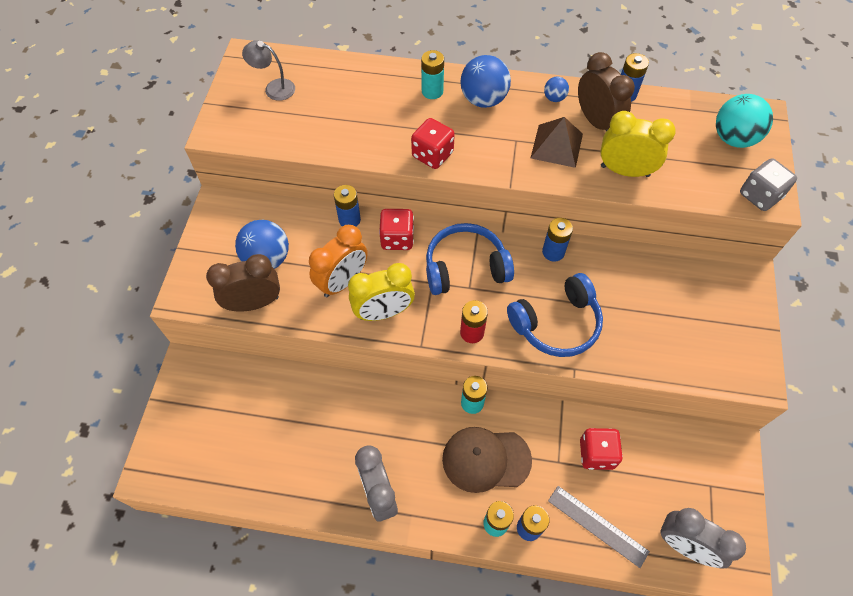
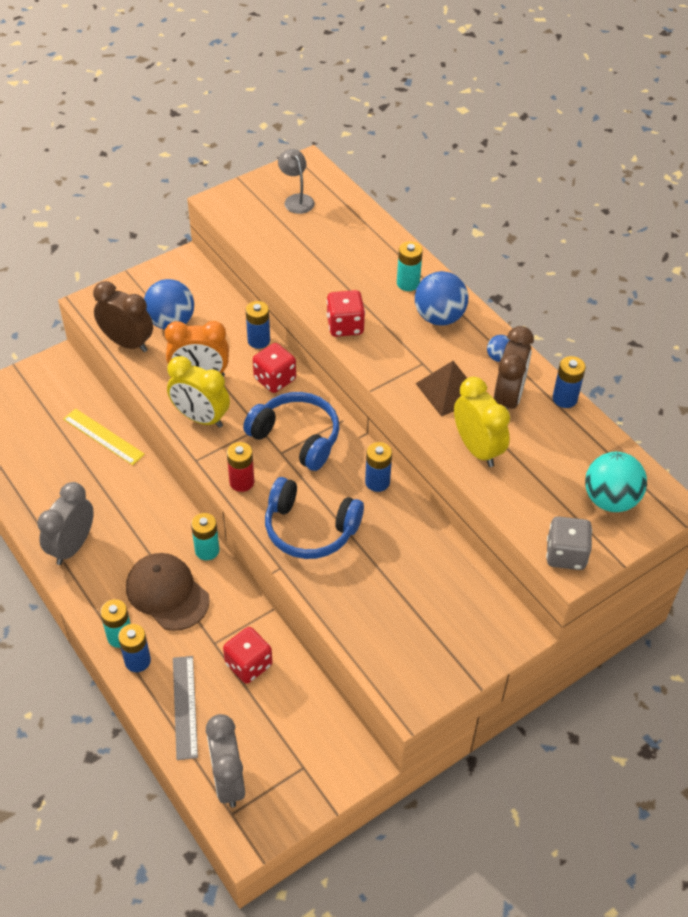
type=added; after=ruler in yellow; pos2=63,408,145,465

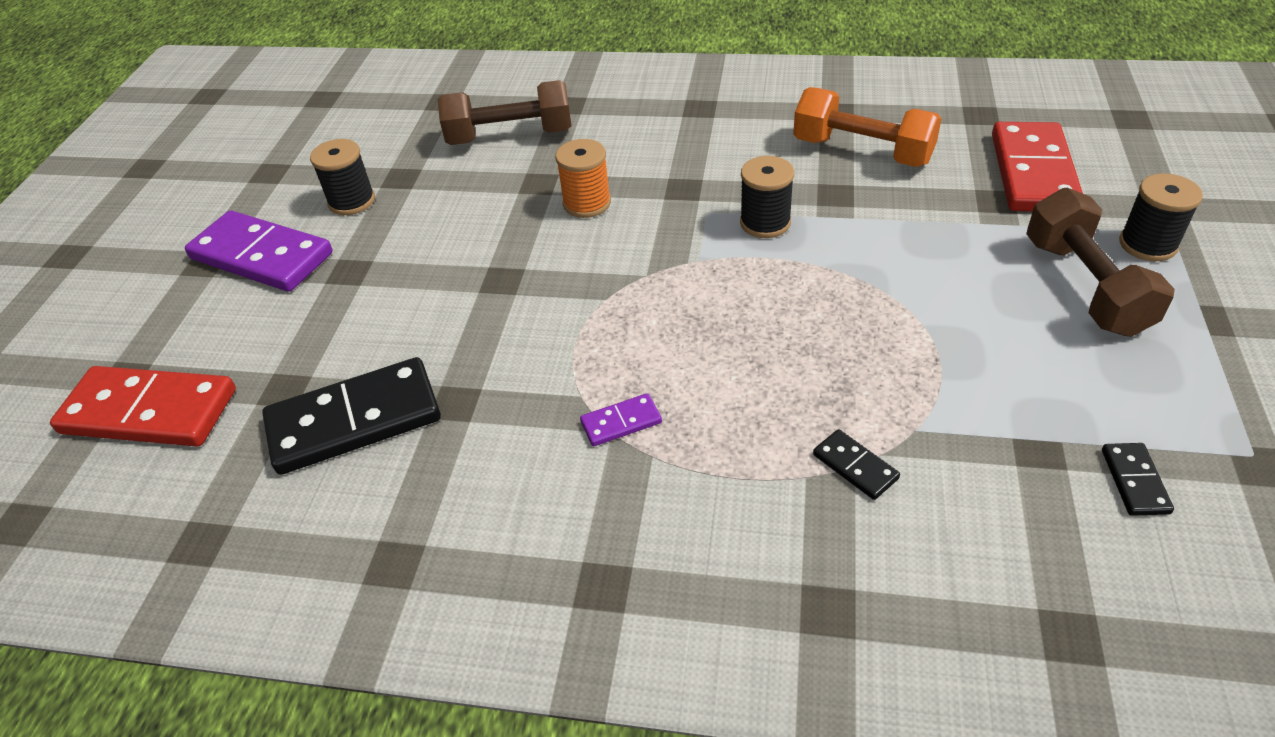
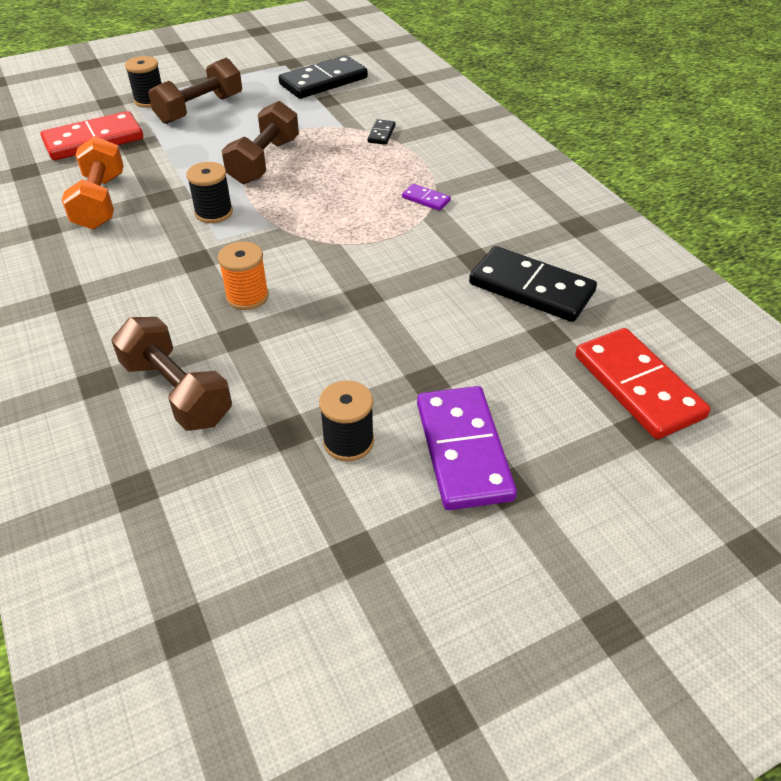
type=resized; before=domino in black; pos1=1102,443,1174,516; pos2=278,55,368,99; scale=2.24
type=added; after=dumbbell in brown; pos2=222,101,299,184

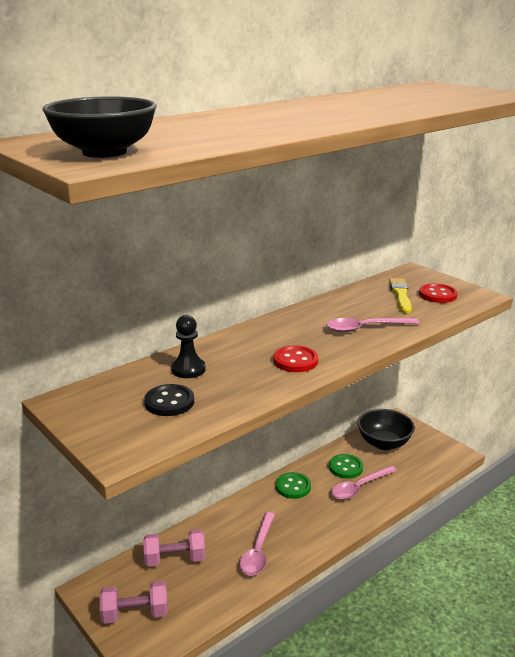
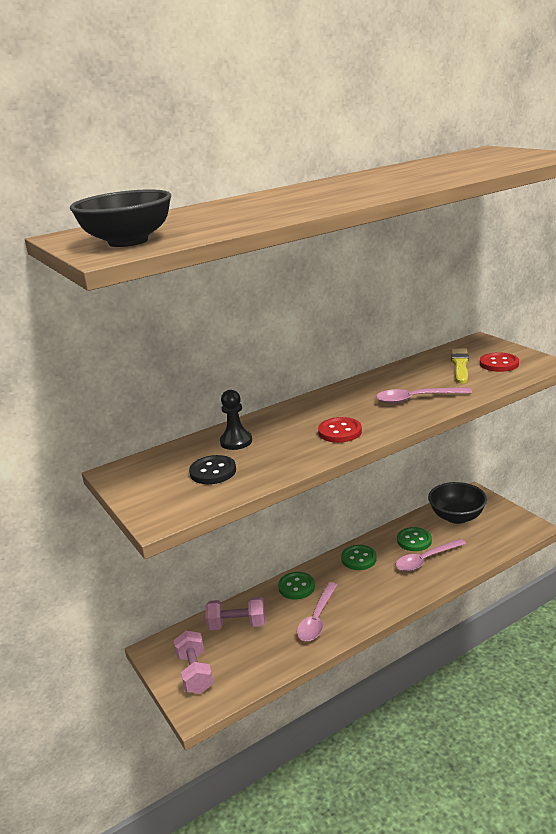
type=turned; before=dumbbell in pink; pos1=100,581,168,624; pos2=174,631,213,694; turn=75
type=added; after=button in green; pos2=278,572,315,599

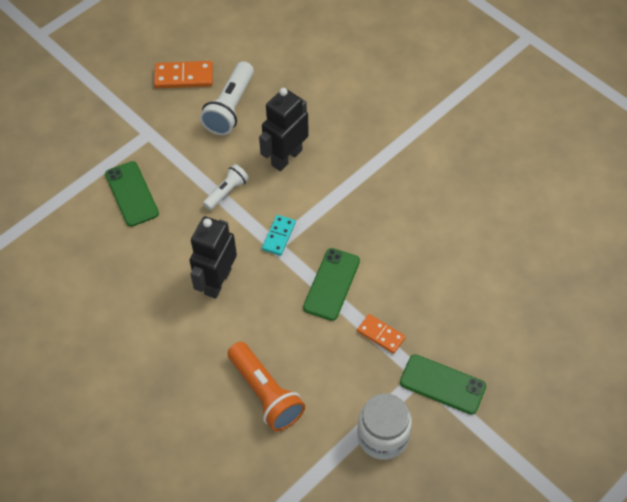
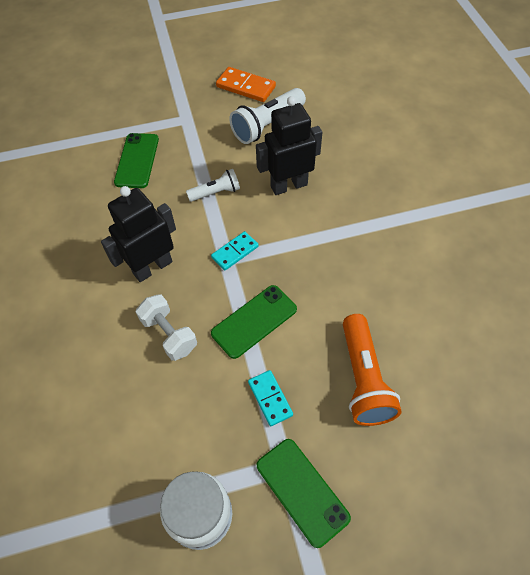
type=recoloured; before=domino in orange; after=domino in turquoise; pos1=357,314,406,354; pos2=248,370,293,426
type=moved; before=flashlight in orange; pos1=228,342,305,431; pos2=343,314,402,426
type=added; after=dumbbell in white; pos2=136,294,197,361

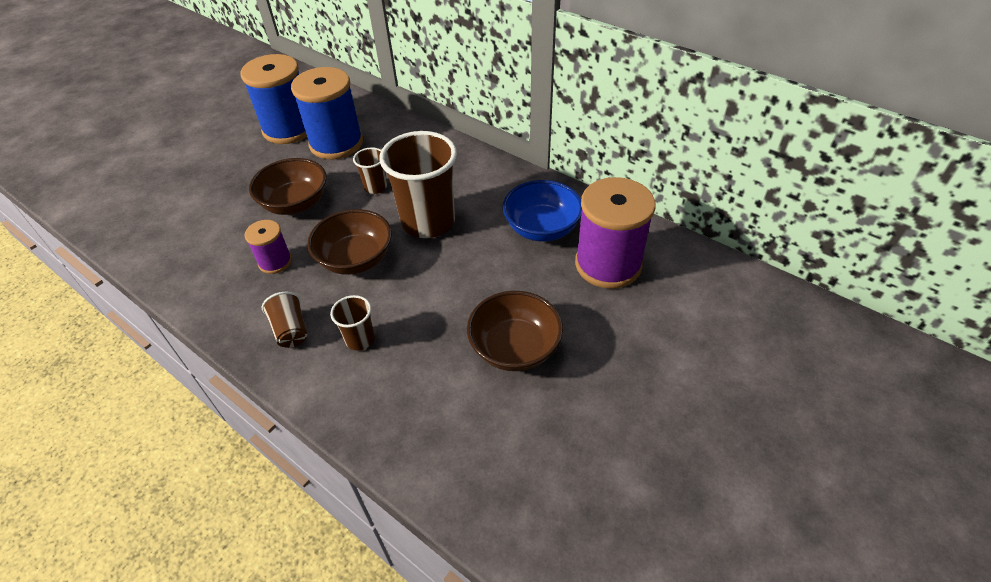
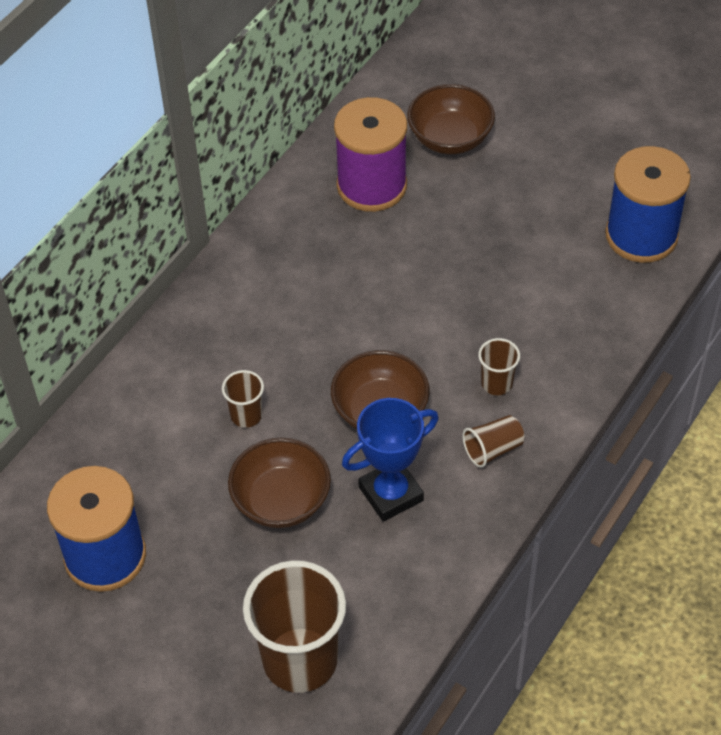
type=moved; before=spool in blue; pos1=291,67,363,159; pos2=605,146,691,263
type=moved; before=cup in brown; pos1=379,131,457,238; pos2=243,560,346,693
type=removed; before=bowl in blue; pos1=502,180,582,242
type=replaced; before=spool in purple; after=trophy in blue; pos1=244,220,292,274; pos2=342,398,439,522
type=moved; before=bowl in brown; pos1=467,291,563,371; pos2=407,84,495,154

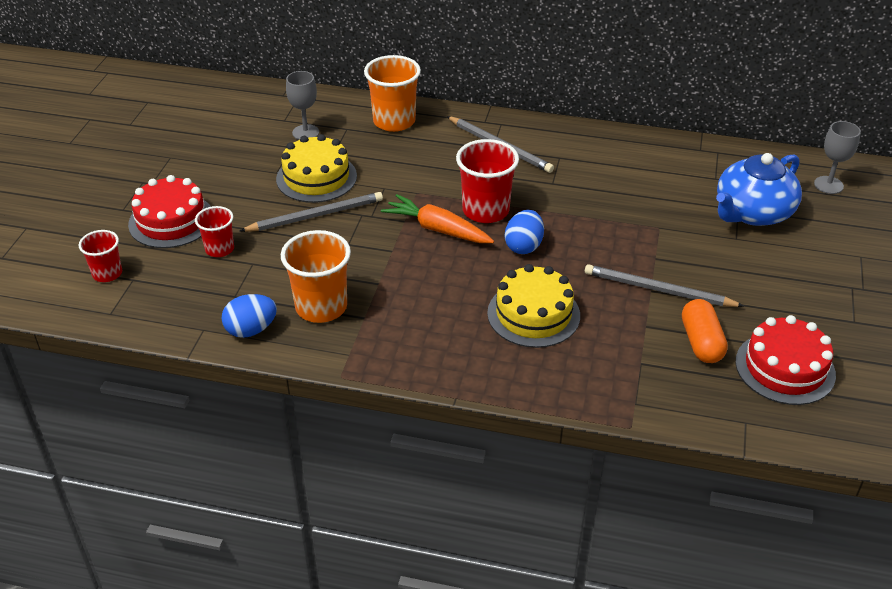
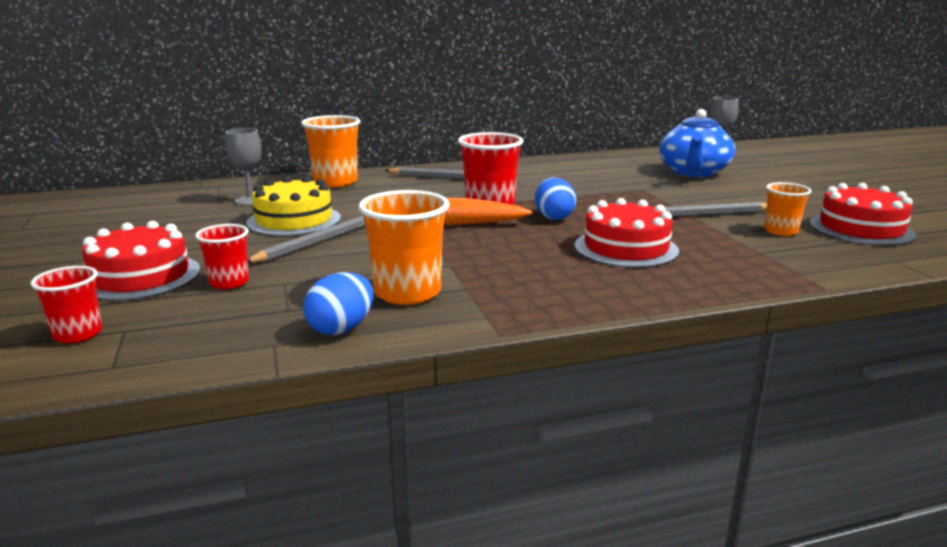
type=recoloured; before=cake in yellow; after=cake in red; pos1=487,264,580,348; pos2=575,198,679,268
type=replaced; before=capsule in orange; after=cup in orange; pos1=682,299,728,363; pos2=764,182,812,236

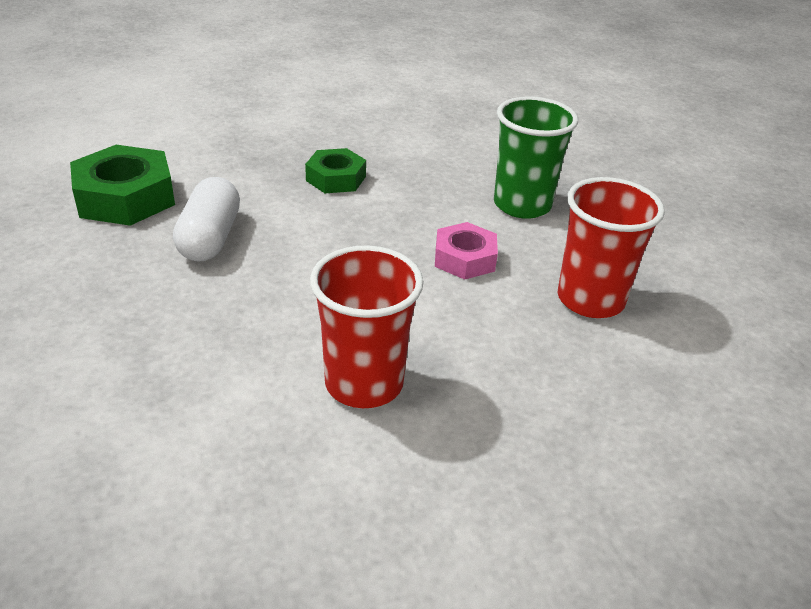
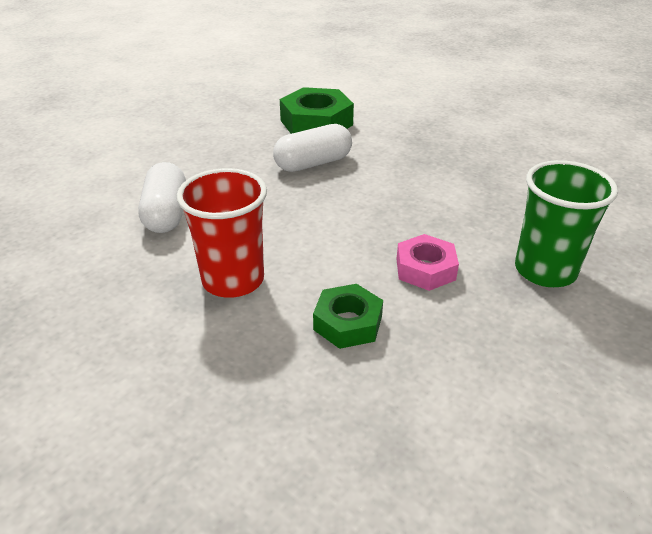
type=moved; before=nut in green; pos1=305,148,366,193; pos2=313,284,383,349
type=removed; before=cup in red; pos1=558,177,665,318
type=added; after=capsule in white; pos2=138,162,186,233

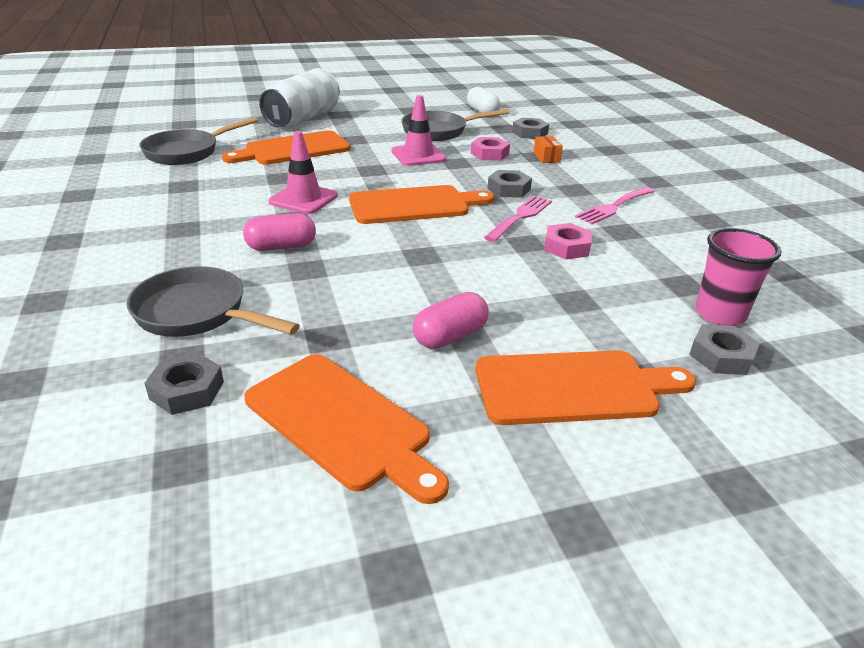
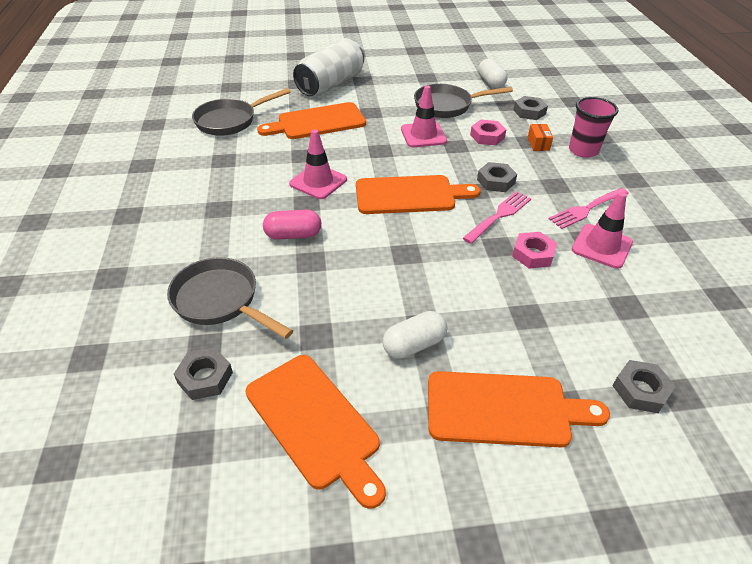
type=moved; before=cup in pink; pos1=695,228,781,326; pos2=569,97,618,158
type=recoloured; before=capsule in pink; after=capsule in white; pos1=413,292,489,349; pos2=383,311,447,359
type=added; after=traffic cone in pink; pos2=572,192,633,269

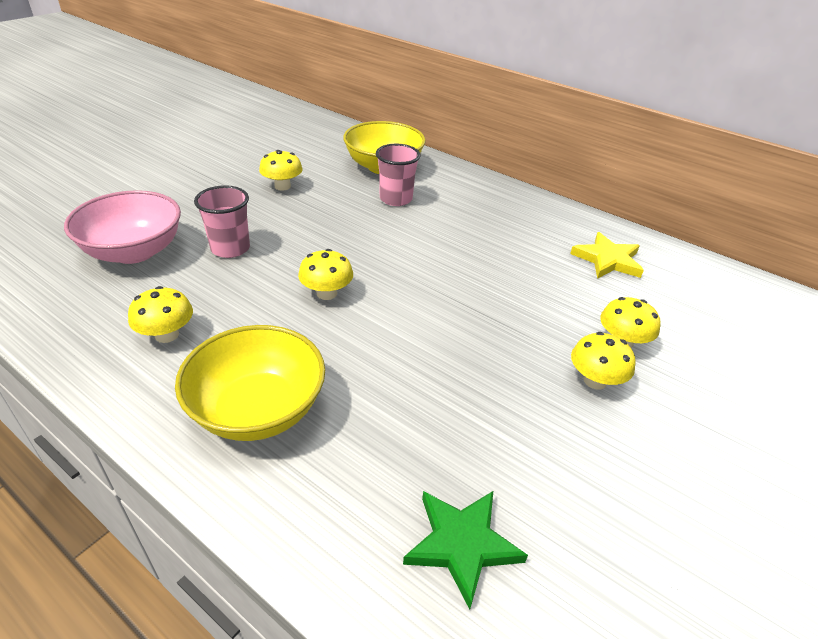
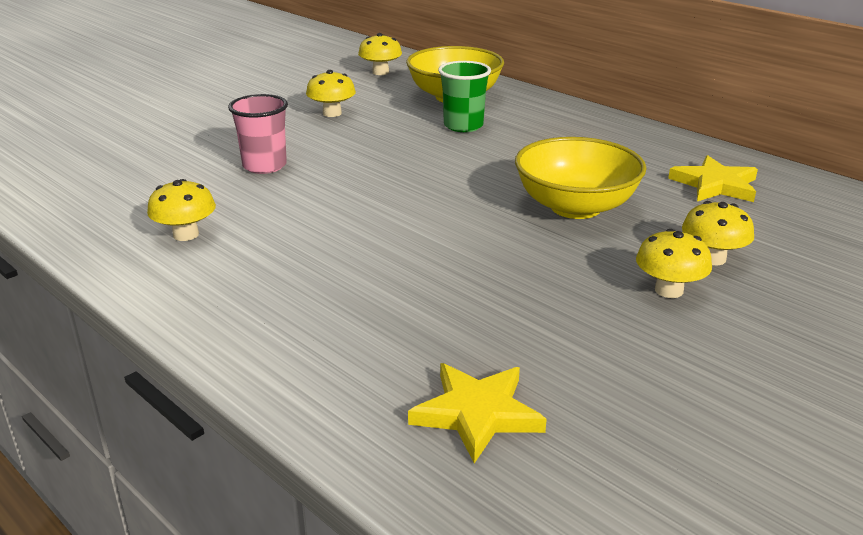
type=recoloured; before=cup in pink; after=cup in green; pos1=376,144,421,206; pos2=438,61,491,132
type=removed; before=bowl in pink; pos1=64,190,181,264
type=moved; before=mushroom in yellow; pos1=298,249,353,300; pos2=358,33,402,75
type=moved; before=bowl in yellow; pos1=175,325,325,441; pos2=515,137,647,219
type=recoloured; before=star in green; after=star in yellow; pos1=403,491,528,609; pos2=408,363,547,463

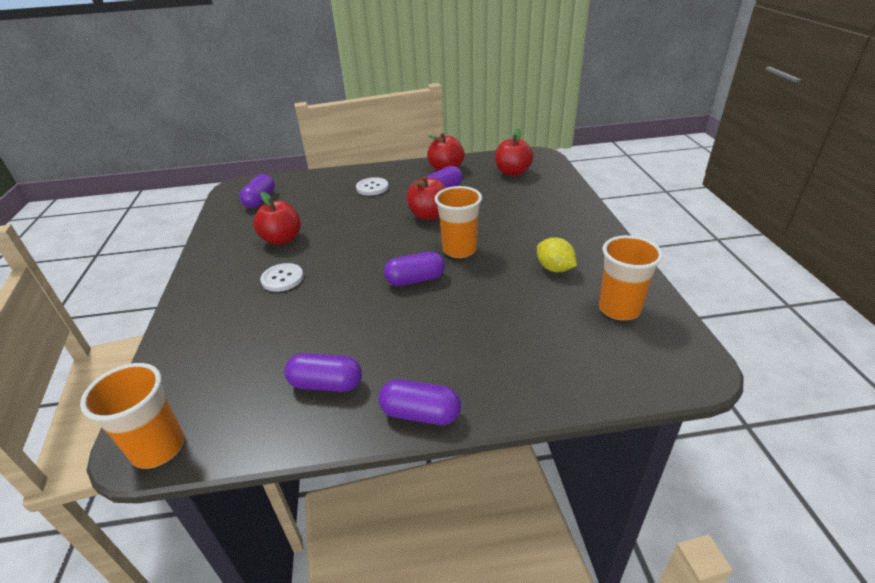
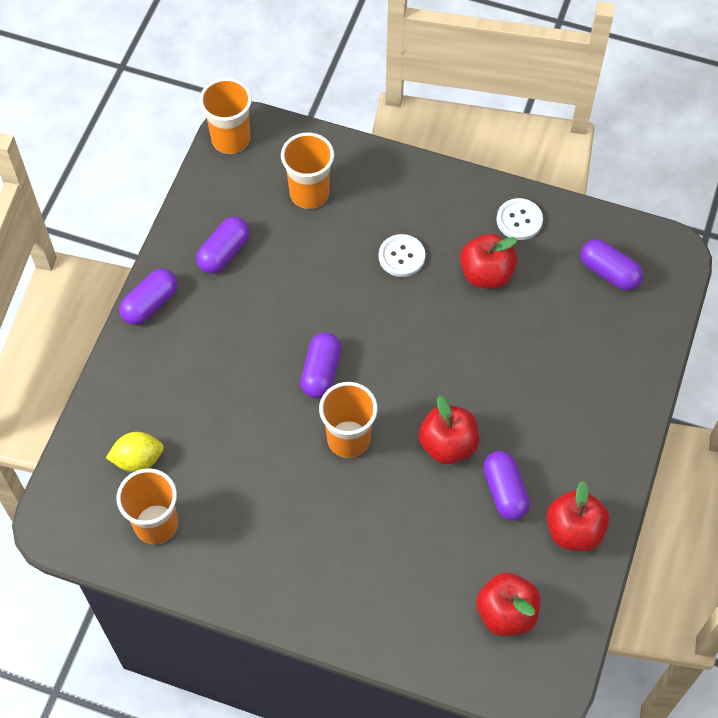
type=moved; before=button in white; pos1=356,177,389,195; pos2=496,198,543,240
type=moved; before=lemon in yellow; pos1=537,237,577,272; pos2=106,432,164,472
type=added; after=cup in orange; pos2=281,133,334,209

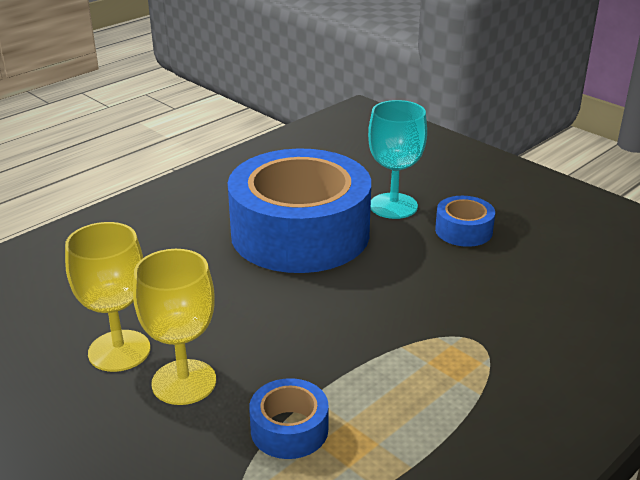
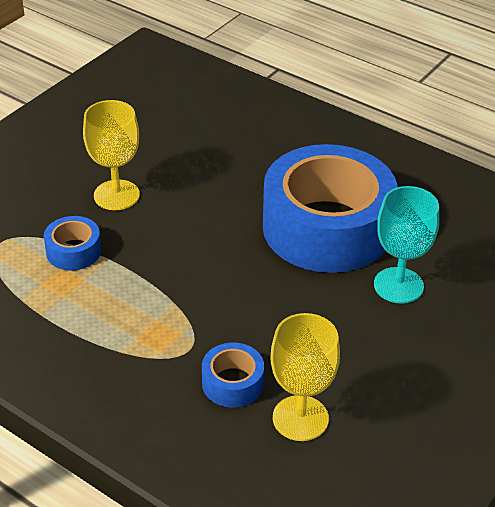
type=moved; before=tape in blue; pos1=435,196,495,247; pos2=202,342,264,408
type=moved; before=goblet in yellow; pos1=65,222,150,372; pos2=270,313,340,441

